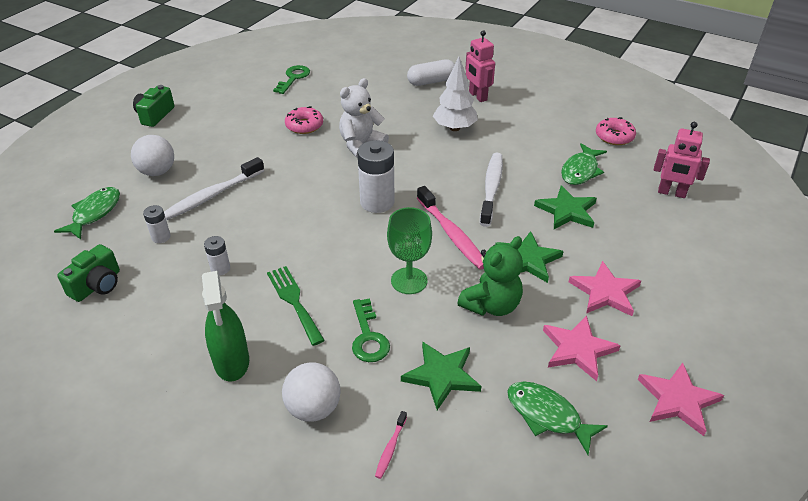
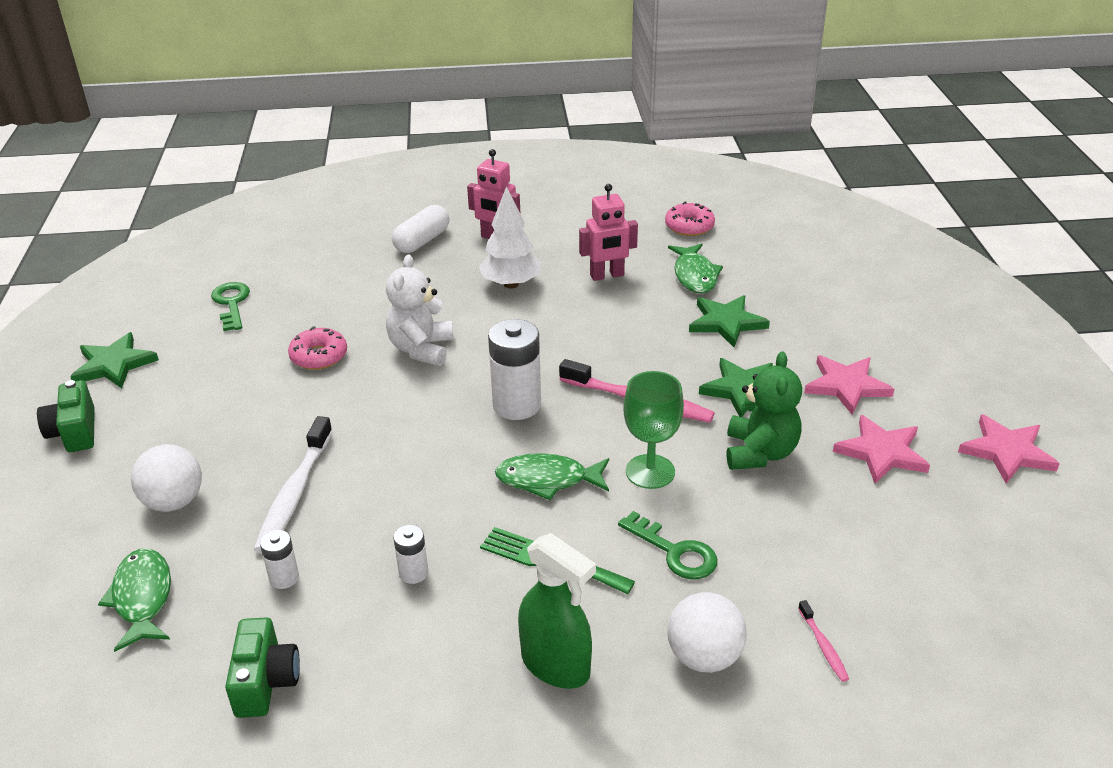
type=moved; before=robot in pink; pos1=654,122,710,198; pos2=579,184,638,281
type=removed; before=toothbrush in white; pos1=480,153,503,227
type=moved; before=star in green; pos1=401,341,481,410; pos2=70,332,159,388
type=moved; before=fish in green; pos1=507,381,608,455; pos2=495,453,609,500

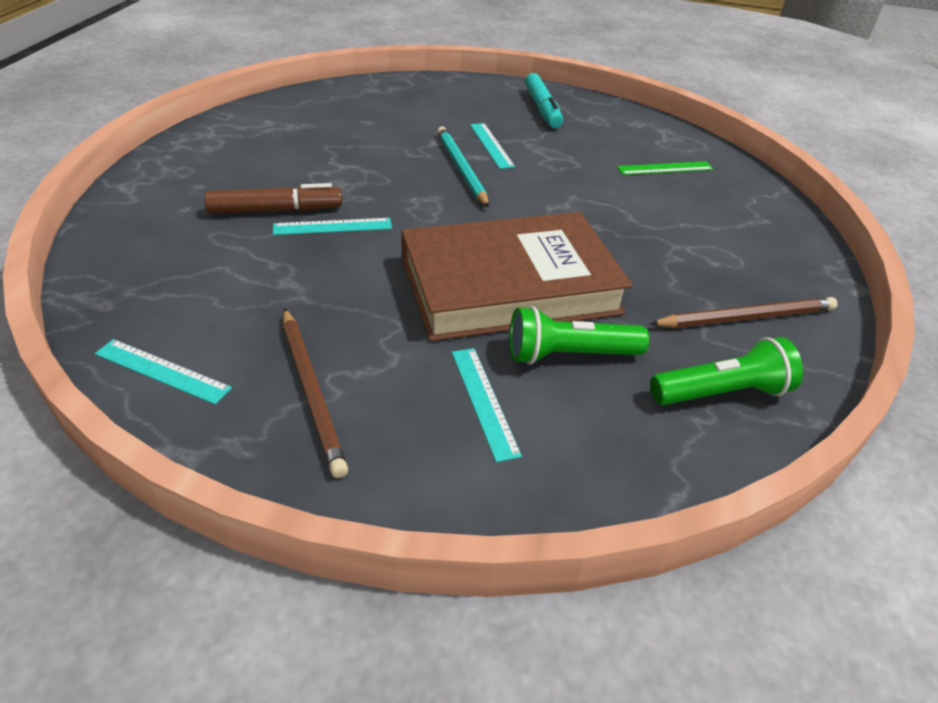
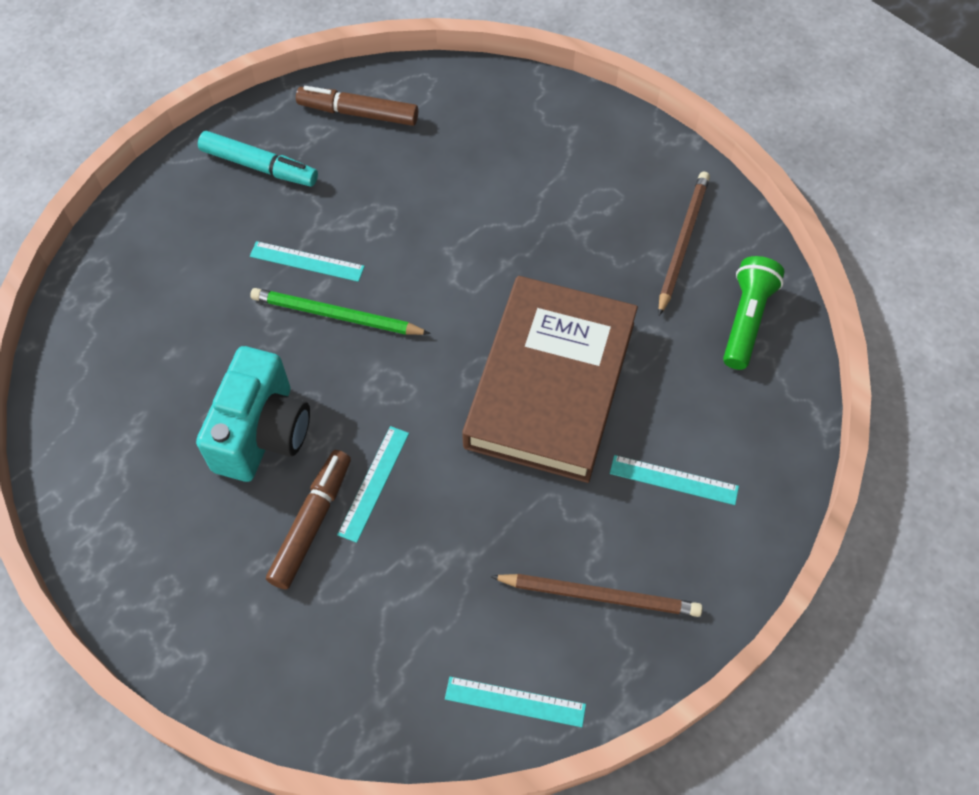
type=recoloured; before=pencil in turquoise; after=pencil in green; pos1=437,126,489,208; pos2=250,288,431,335
type=removed; before=ruler in green; pos1=617,161,713,175
type=removed; before=flashlight in green; pos1=510,306,649,365
type=turned; before=ruler in turquoise; pos1=95,339,232,405; pos2=445,677,586,727; turn=45
type=added; after=marker in brown; pos2=296,86,418,126
type=added; after=camera in turquoise; pos2=196,346,310,482

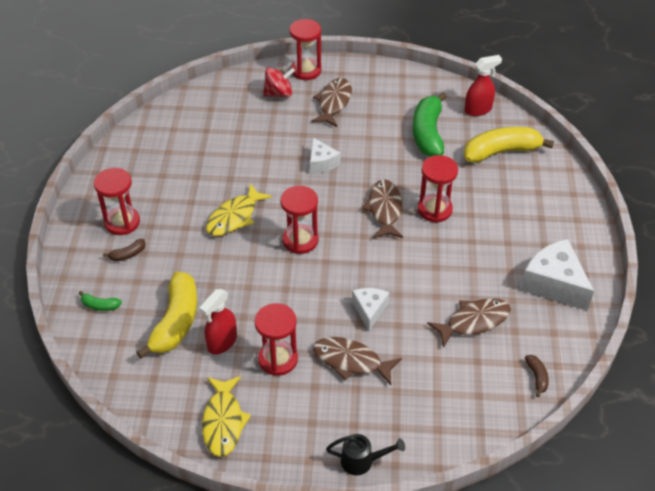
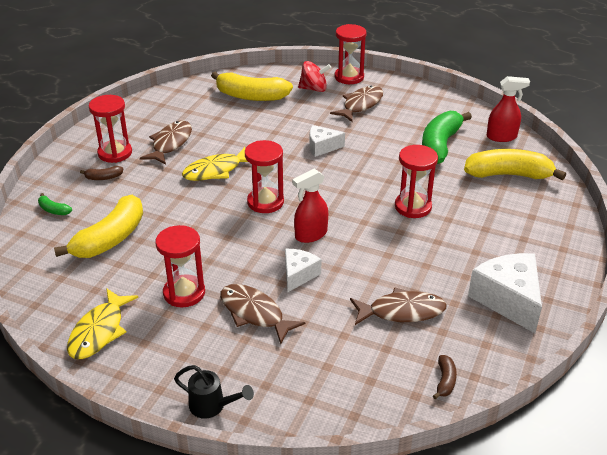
type=turned; before=cheese in white; pos1=310,138,340,174; pos2=310,125,345,157; turn=90
type=moved; before=fish in brown; pos1=362,179,403,238; pos2=140,120,192,165
type=moved; before=spray bottle in red; pos1=199,289,237,355; pos2=292,169,328,243
type=added; after=banana in yellow; pos2=211,72,293,101

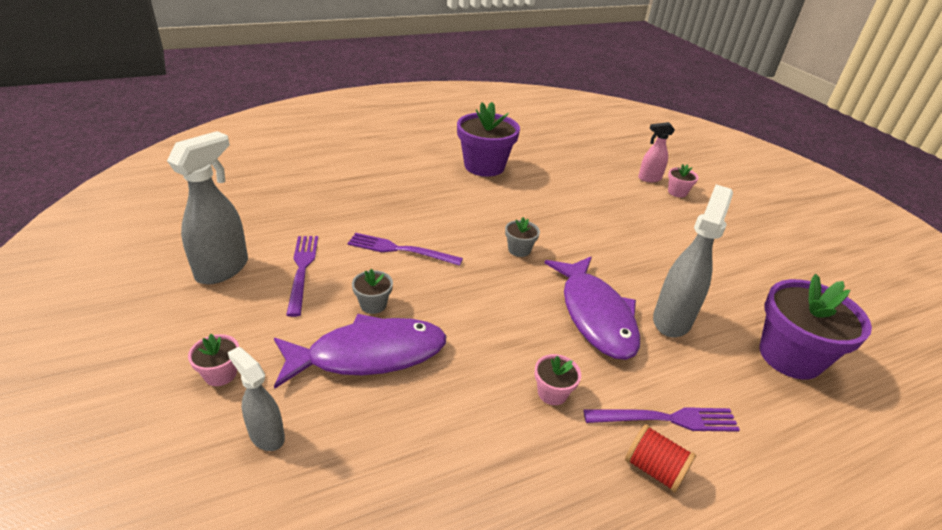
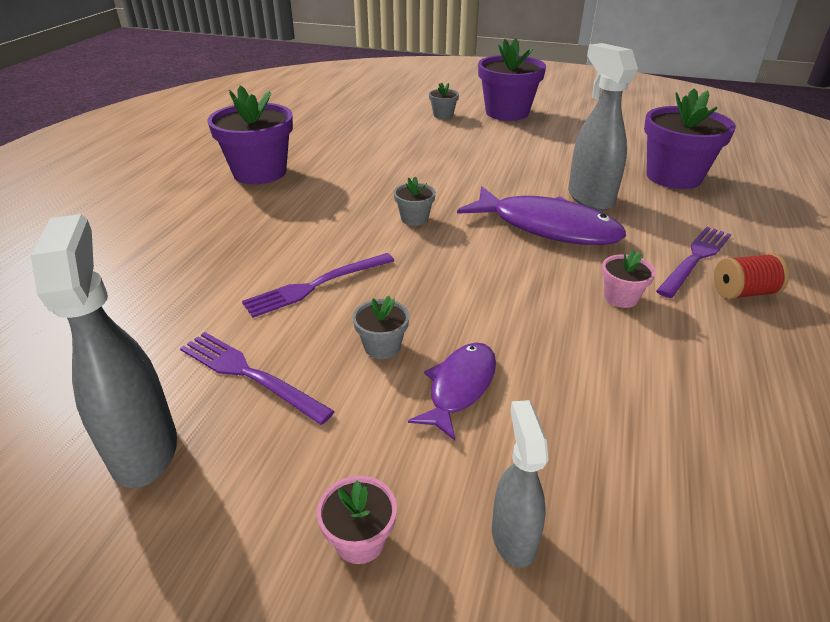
type=removed; before=spray bottle in pink; pos1=638,122,675,182
type=recoloured; before=flower pot in pink; after=flower pot in grey; pos1=668,164,699,198; pos2=429,82,459,119
type=resized; before=fish in purple; pos1=274,314,446,389; pos2=408,343,496,440; scale=0.57
type=turned; before=spray bottle in grey; pos1=228,347,285,451; pos2=492,400,549,568; turn=90
type=added; after=flower pot in purple; pos2=478,38,546,121

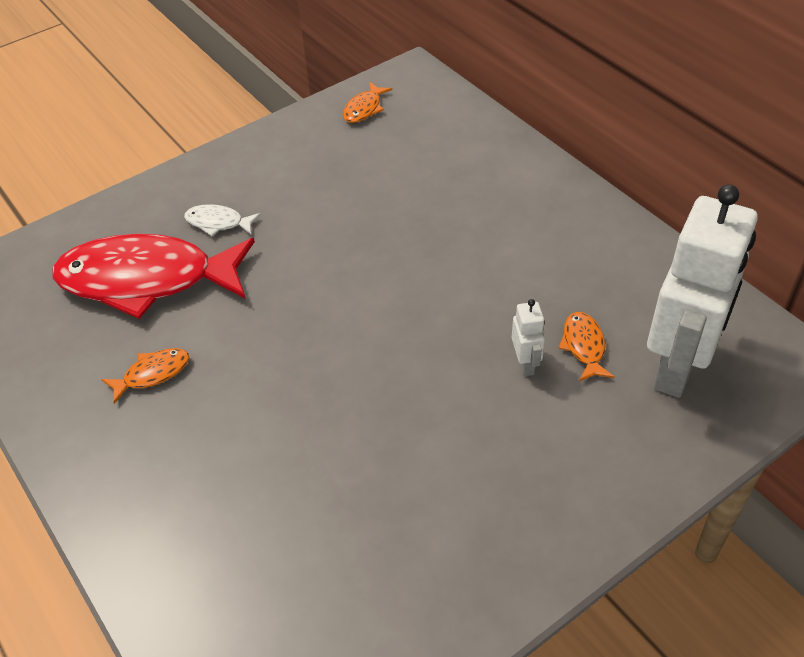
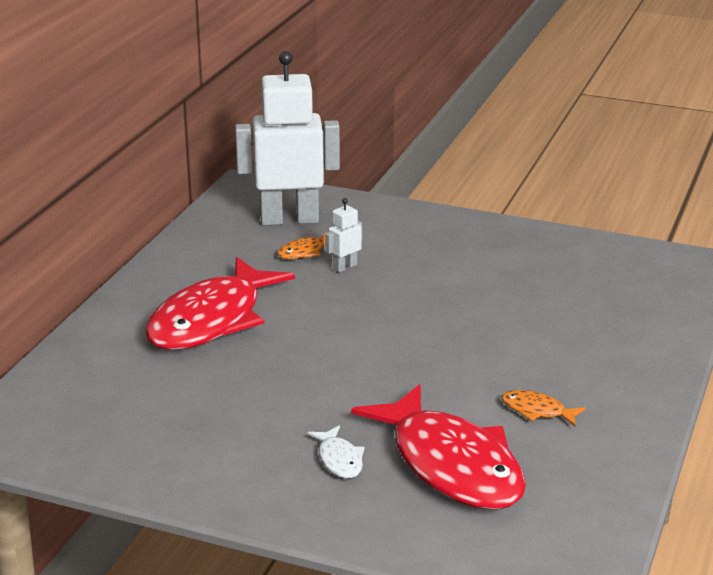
type=removed; before=fish in orange; pos1=343,82,392,123
type=added; after=fish in red; pos2=145,257,295,350

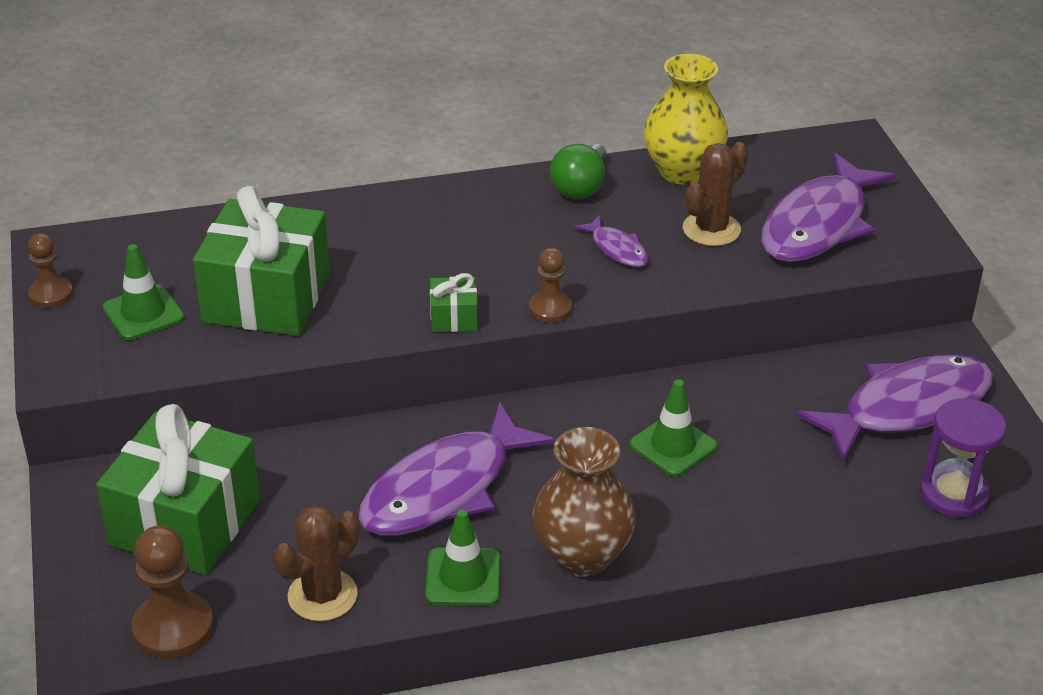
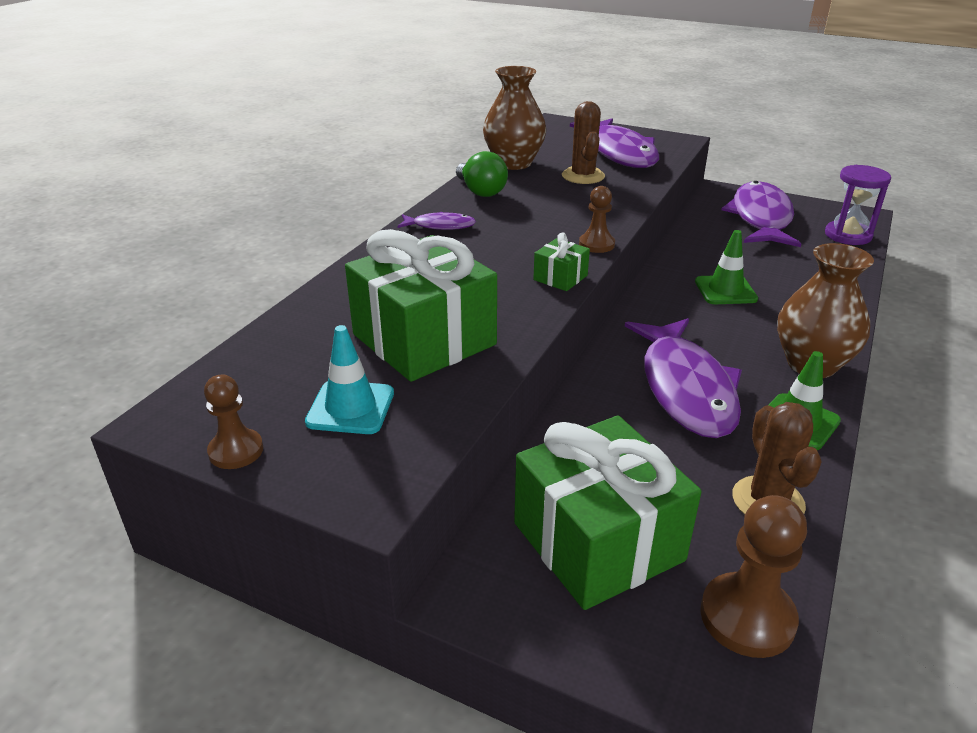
type=recoloured; before=vase in yellow; after=vase in brown; pos1=644,54,728,185; pos2=483,66,546,170
type=moved; before=fish in purple; pos1=574,215,649,267; pos2=398,212,476,230
type=recoloured; before=traffic cone in green; after=traffic cone in turquoise; pos1=103,244,184,340; pos2=305,325,394,434

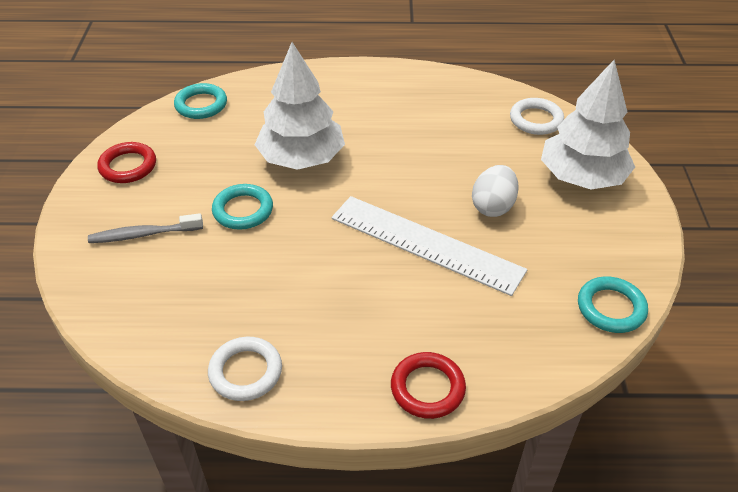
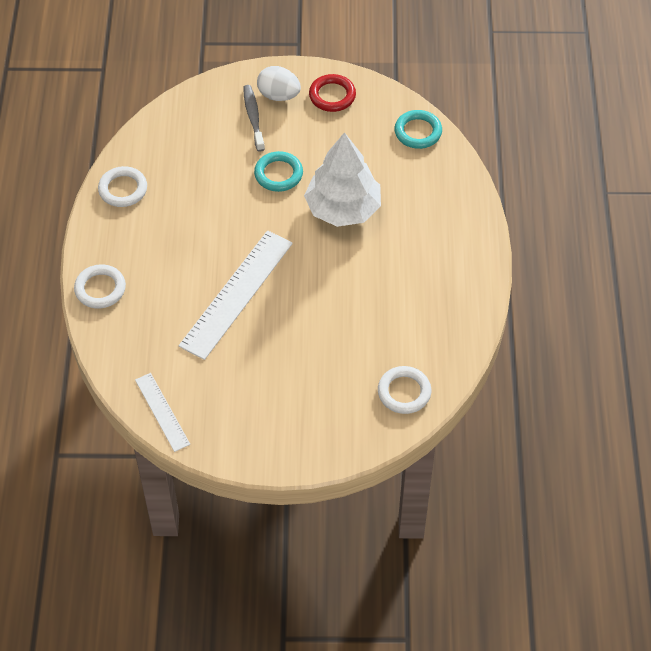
type=removed; before=tree in white; pos1=541,60,635,190
type=moved; before=egg in white; pos1=472,165,519,217; pos2=257,66,301,101
type=replaced; before=ring in turquoise; after=ruler in white; pos1=578,276,648,333; pos2=135,373,190,452
type=recoloured; before=ring in red; after=ring in white; pos1=391,352,466,419; pos2=74,264,126,309

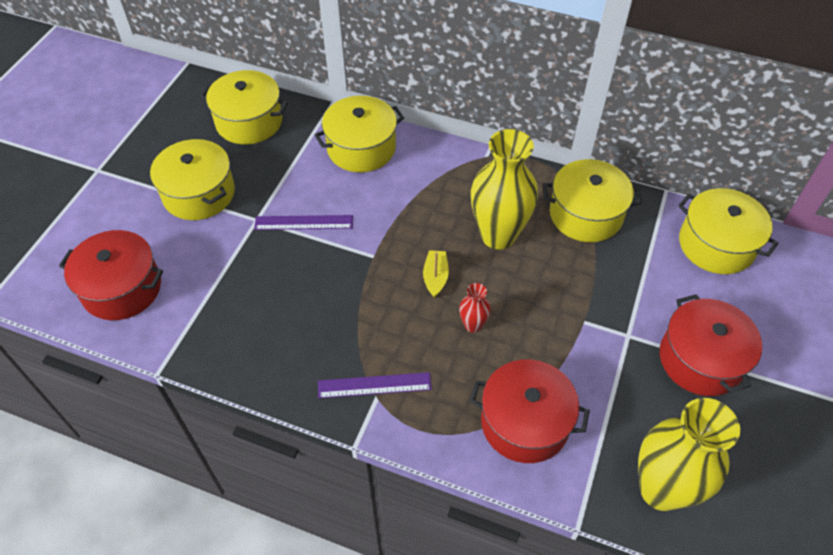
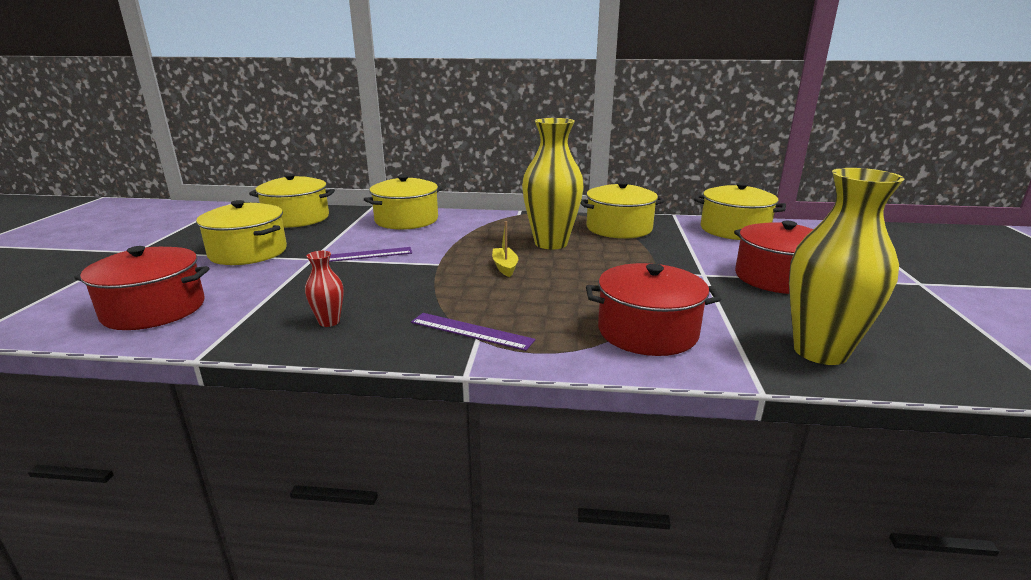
type=moved; before=vase in red; pos1=459,283,491,333; pos2=305,251,343,327
type=turned; before=ruler in purple; pos1=318,372,432,398; pos2=411,313,535,351; turn=45

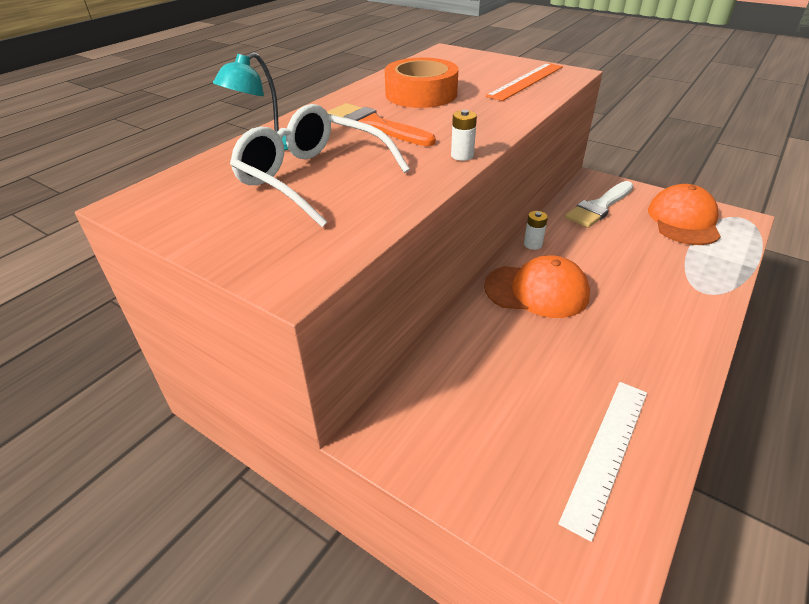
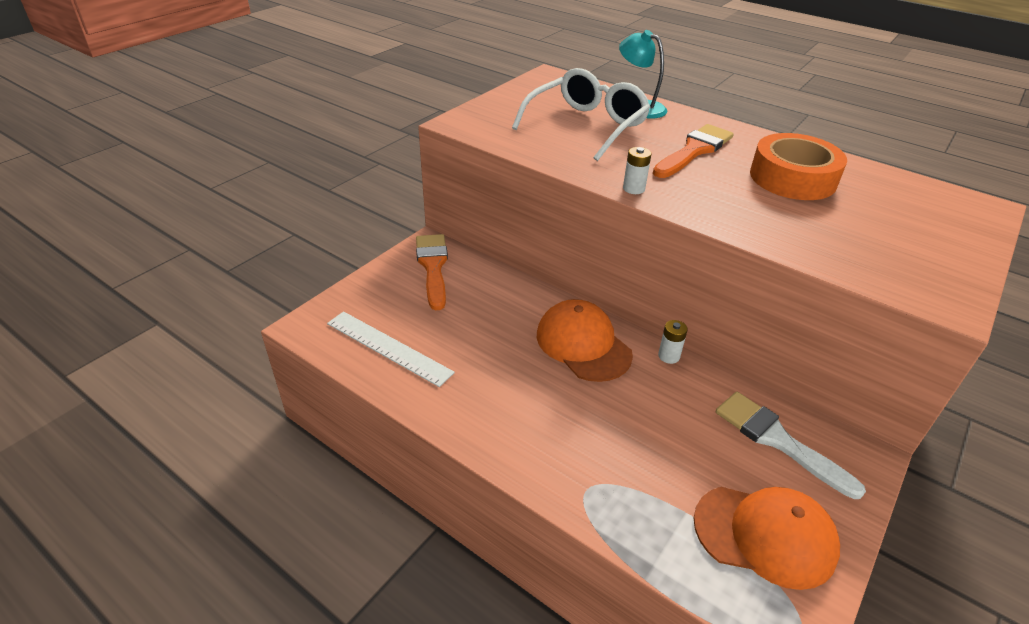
type=removed; before=ruler in orange; pos1=486,63,563,101
type=turned; before=cap in orange; pos1=484,255,590,318; pos2=537,299,633,382; turn=135
type=added; after=brush in orange; pos2=416,234,448,310

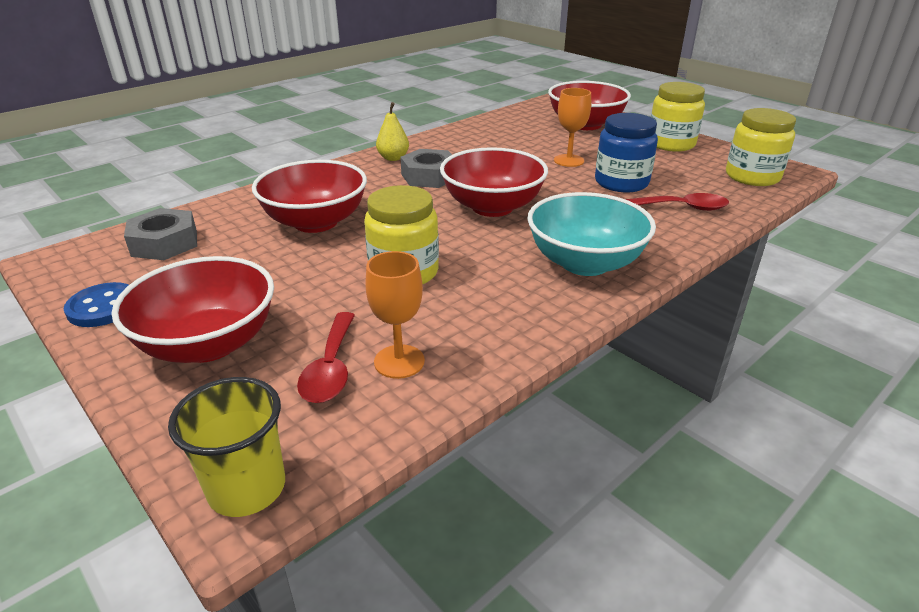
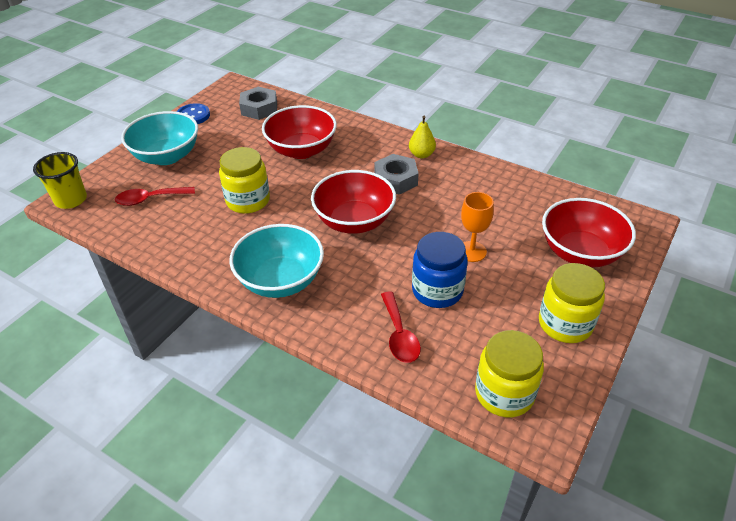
type=removed; before=goblet in orange; pos1=366,251,425,379
type=recoloured; before=bowl in red; after=bowl in turquoise; pos1=111,256,274,363; pos2=121,111,198,165

